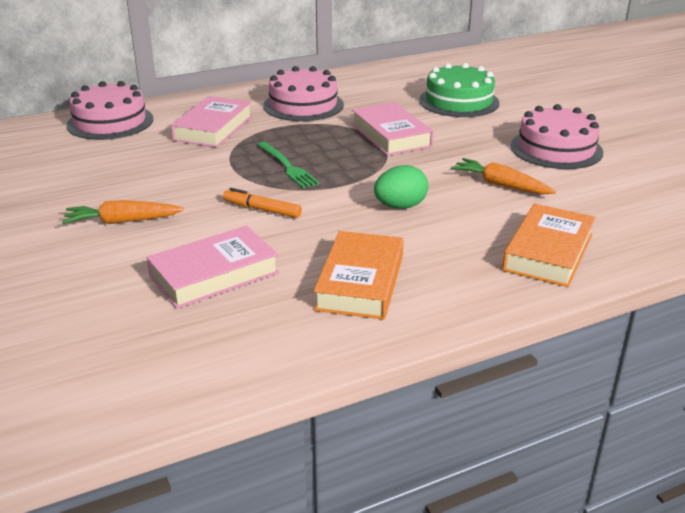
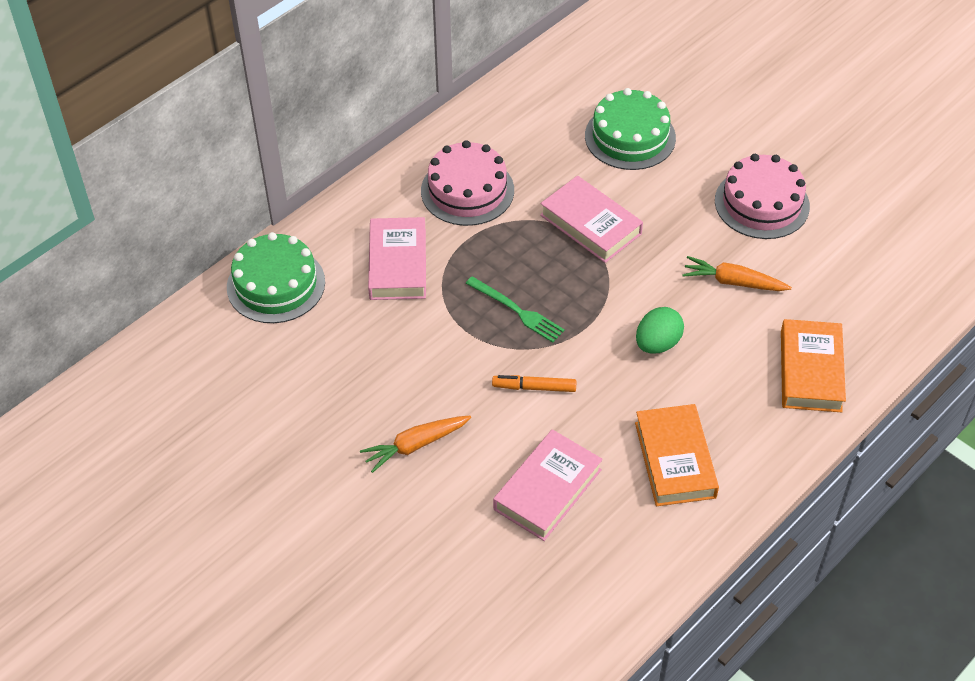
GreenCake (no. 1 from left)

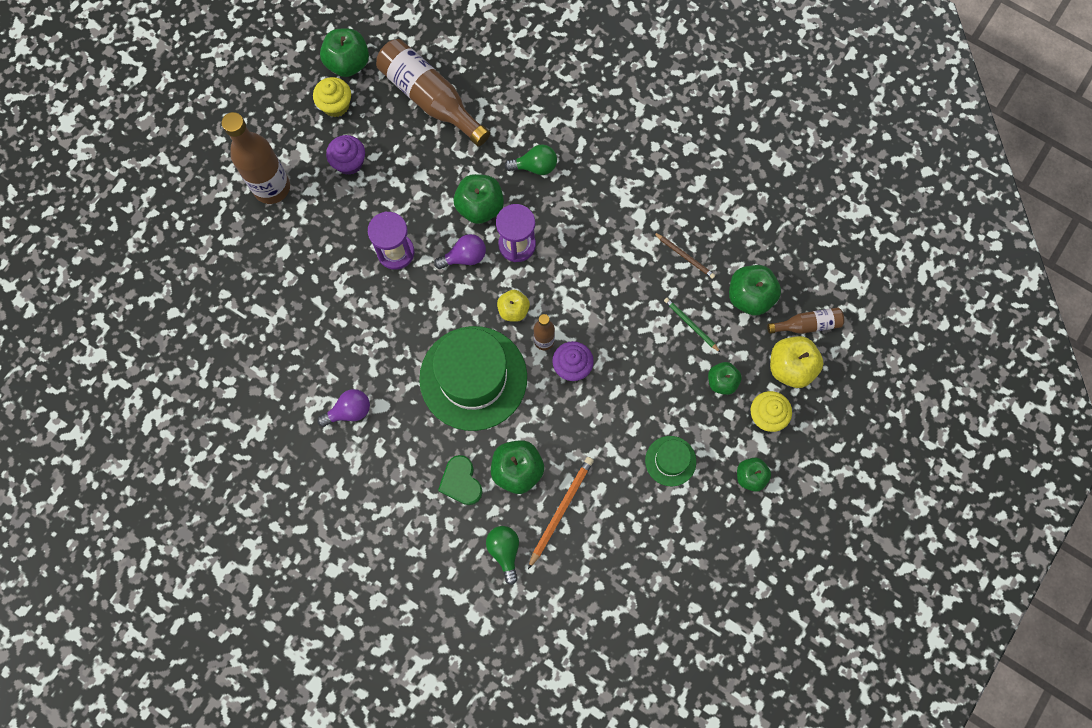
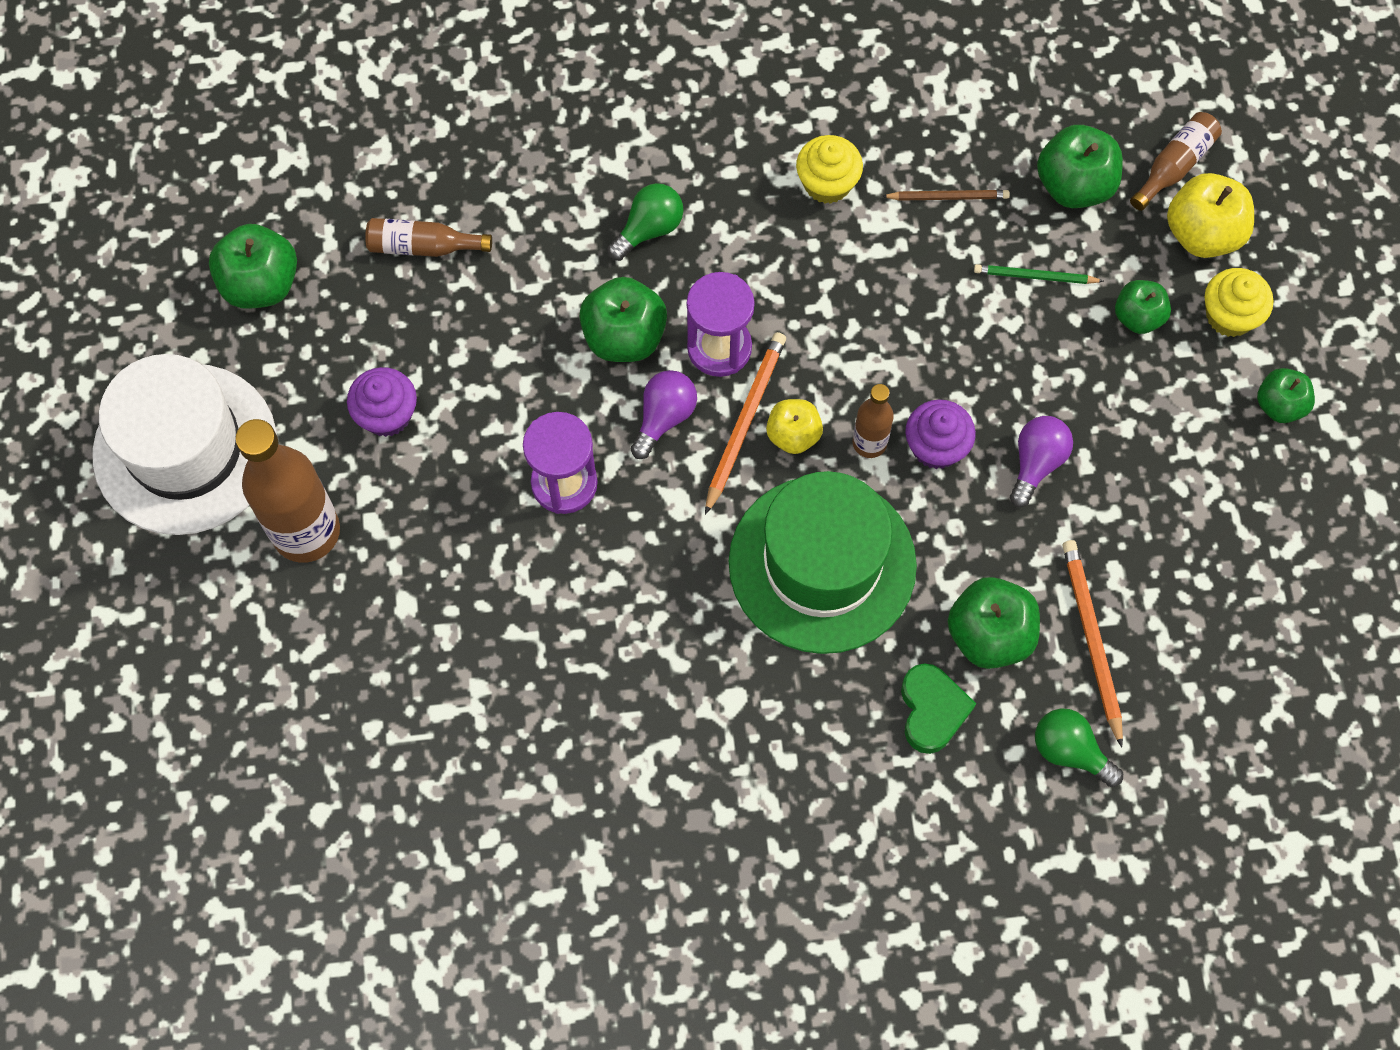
GoldenFairyCake (no. 1 from left)
VioletLightbulb (no. 2 from left)
RussetFlask (no. 2 from left)
GreenHeart
GreenTallHat (no. 2 from left in the first image)
WhiteTallHat
BrightOrangeLeadPencil (no. 1 from left)

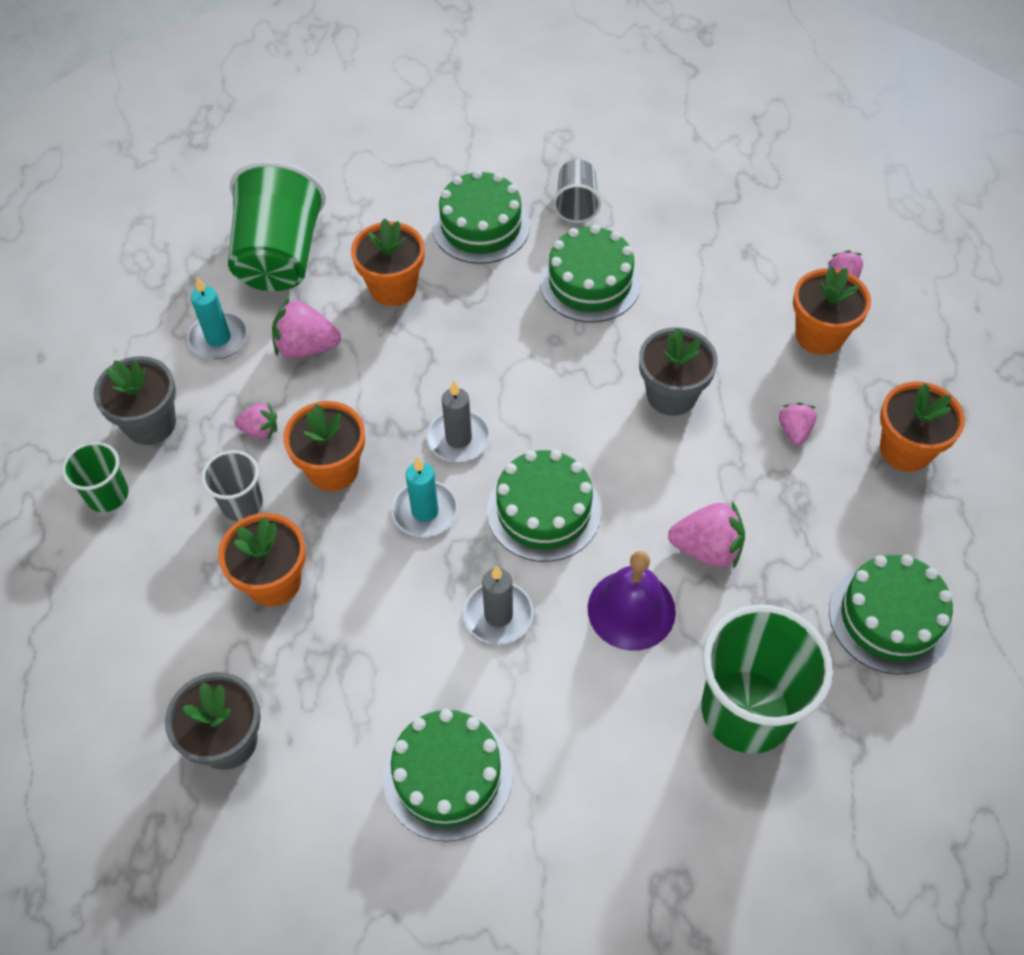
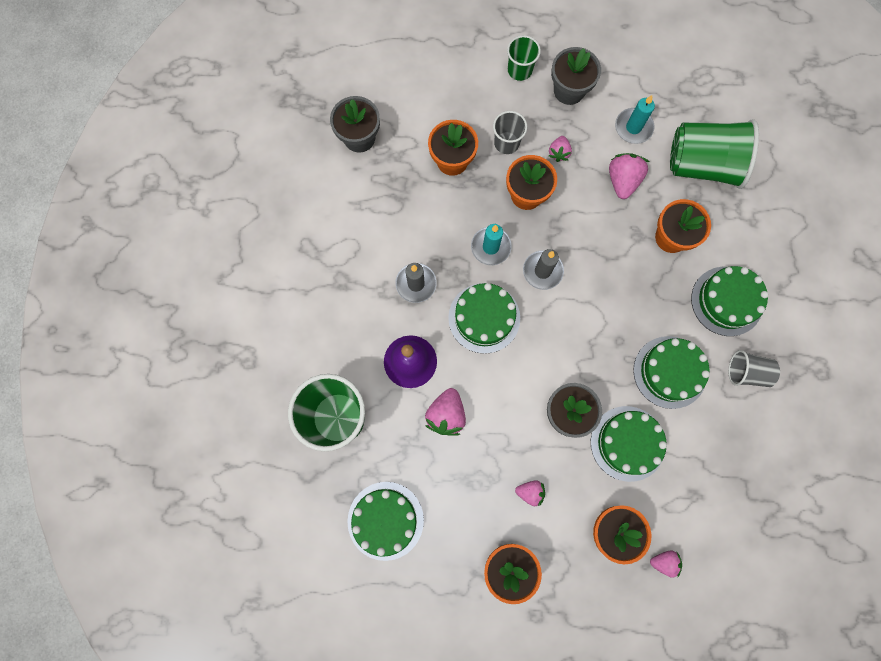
GreenCake (no. 3 from left)

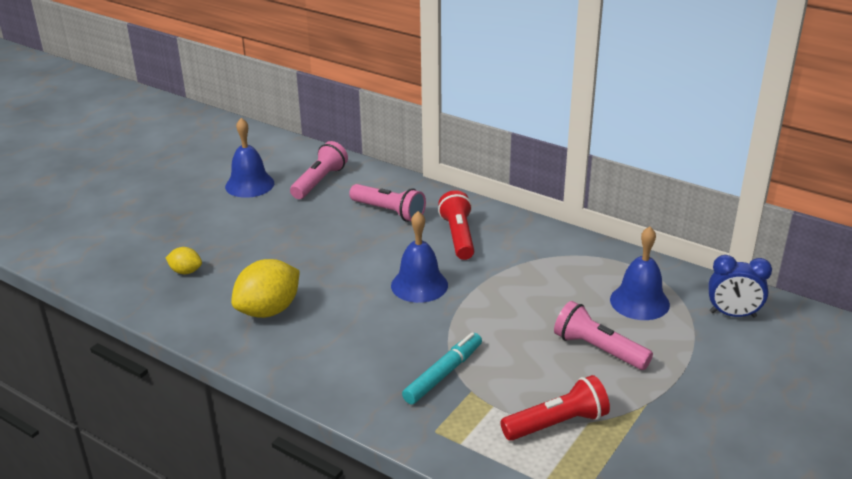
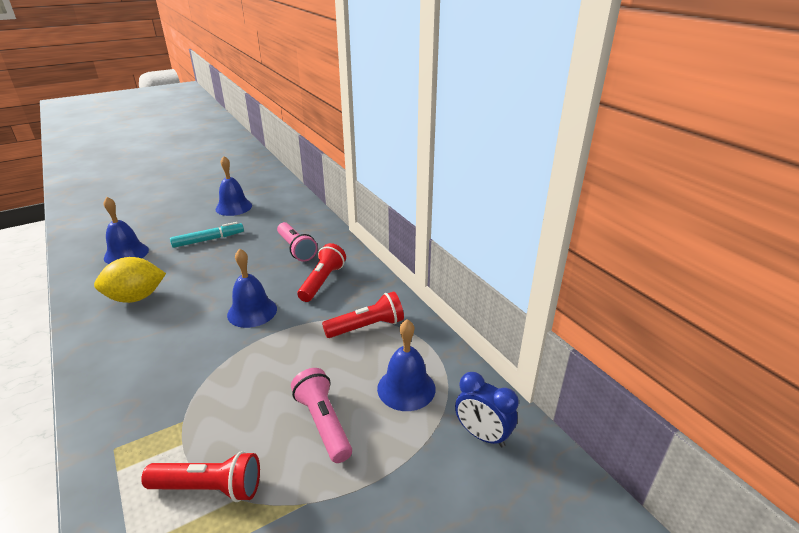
CobaltHandBell (no. 1 from left)
RosyFlashlight (no. 1 from left in the first image)
TurquoiseMarkerPen
RedFlashlight (no. 3 from left)

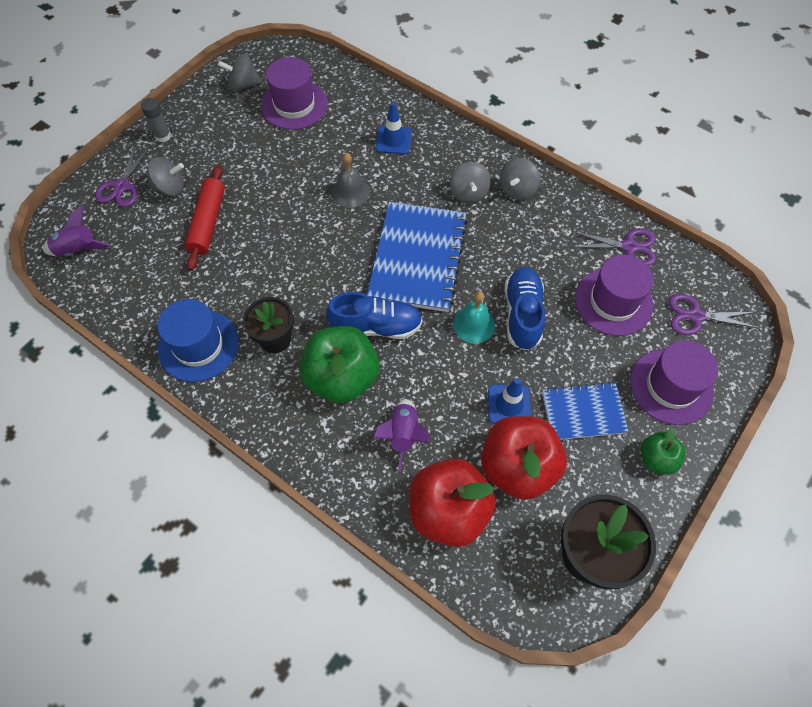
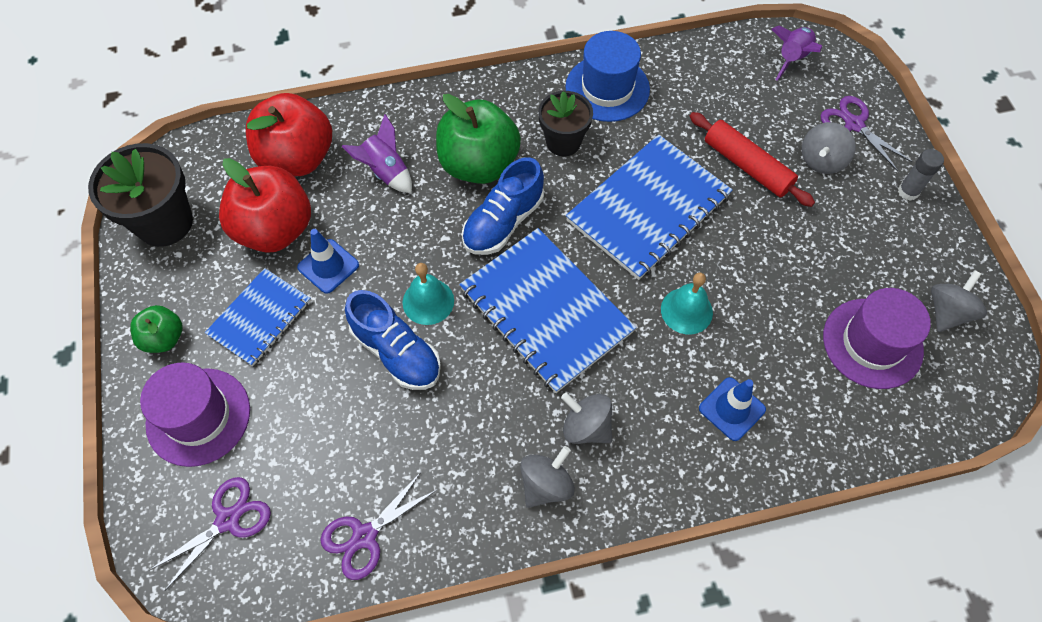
TurquoiseHandBell (no. 2 from left)
GraySpinningTop (no. 1 from left)
VioletTallHat (no. 2 from left in the first image)
CobaltNotebook (no. 3 from left)

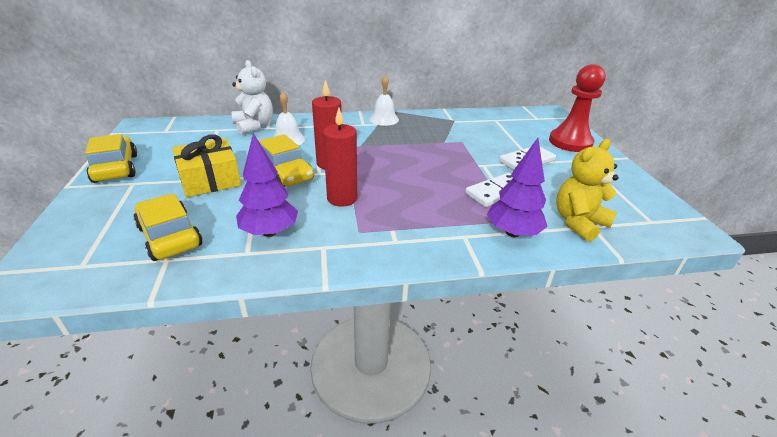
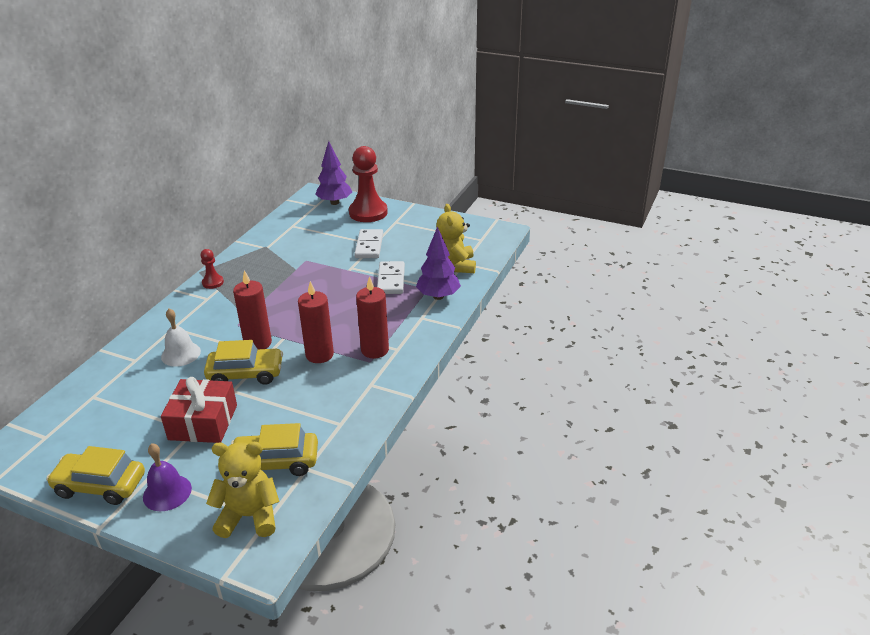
RedPresent
WhiteTeddyBear
VioletTree (no. 1 from left)
RedPawn (no. 1 from left)
VioletHandBell
GoldenTeddyBear (no. 1 from left)
RedCandle (no. 3 from left)

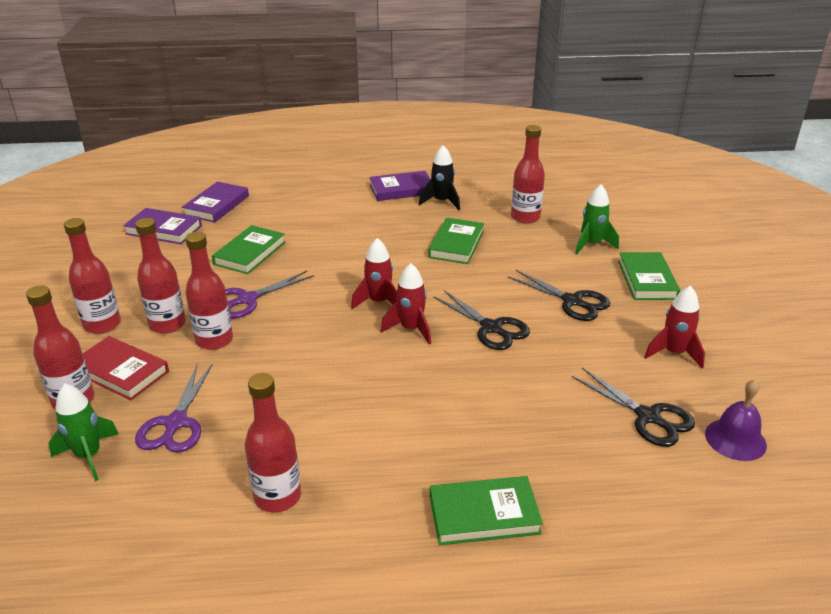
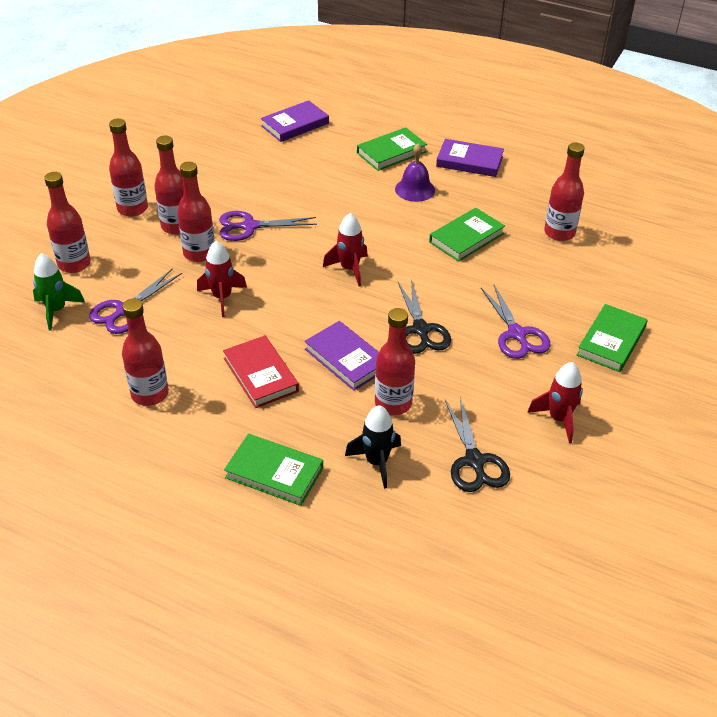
RedHardcover
VioletHardcover (no. 2 from left)
GreenHardcover (no. 2 from left)
RedRocket (no. 1 from left)
EbonyRocket
VioletPairOfScissors (no. 3 from left)
GreenRocket (no. 2 from left in the first image)
VioletHandBell
RedFlask (no. 6 from left)

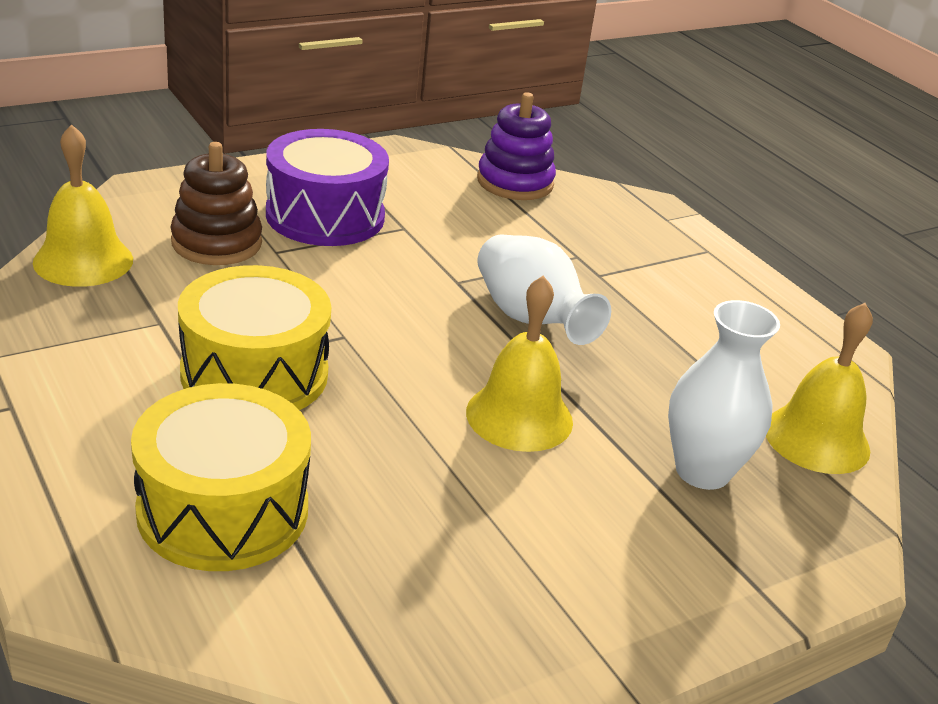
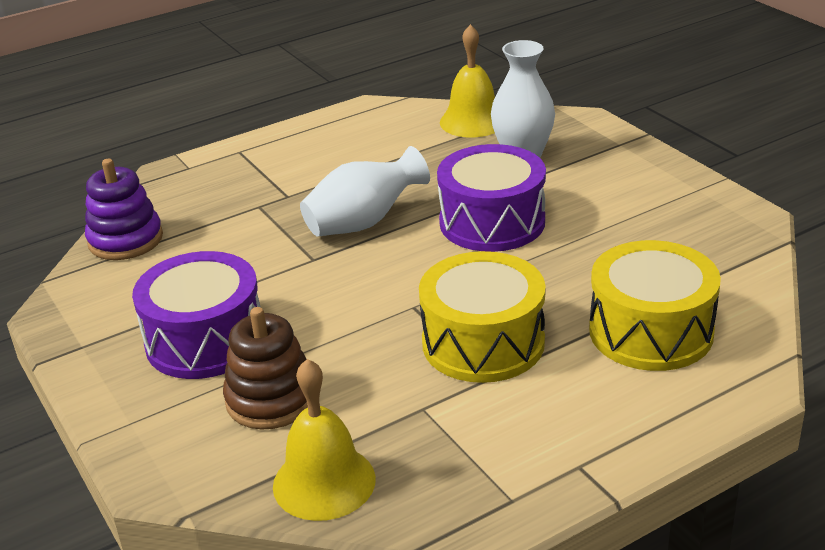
VioletSnareDrum (no. 2 from left)

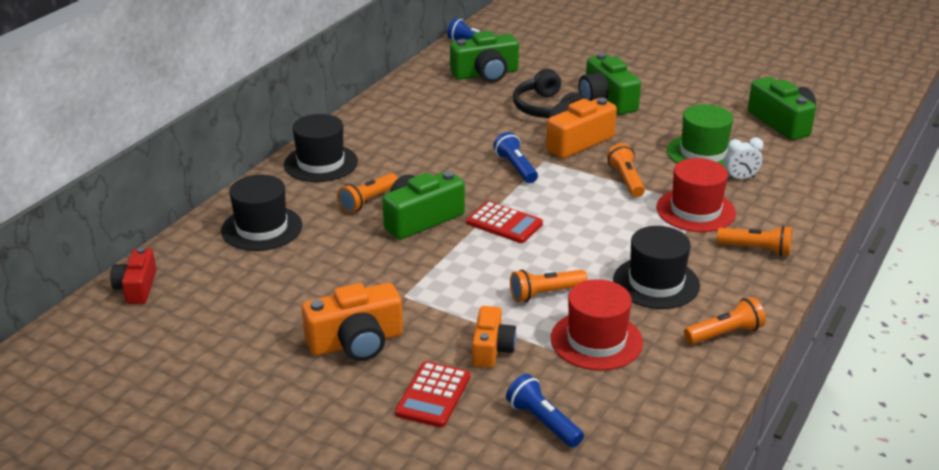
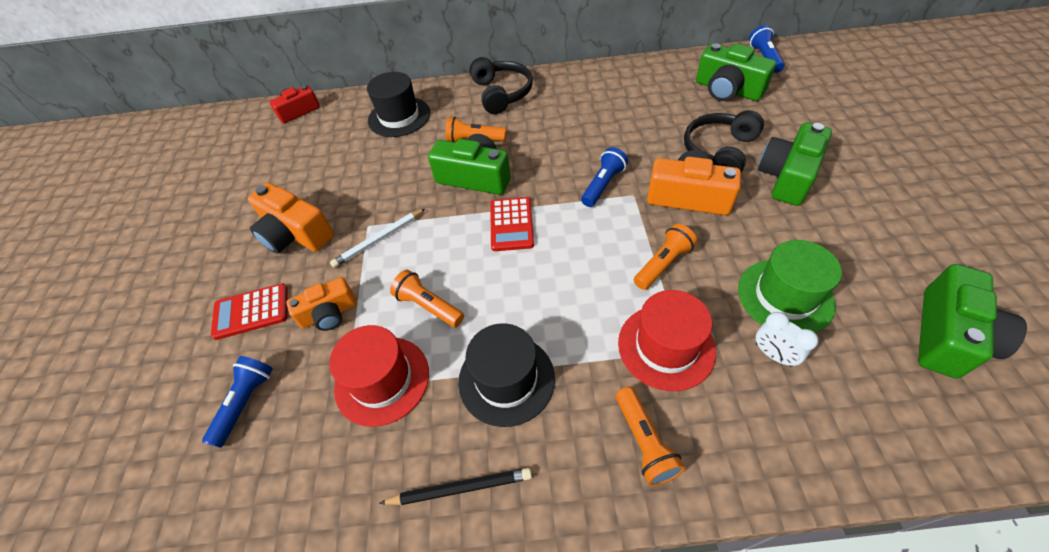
EbonyHeadphones (no. 1 from left)
EbonyLeadPencil
WhiteLeadPencil

